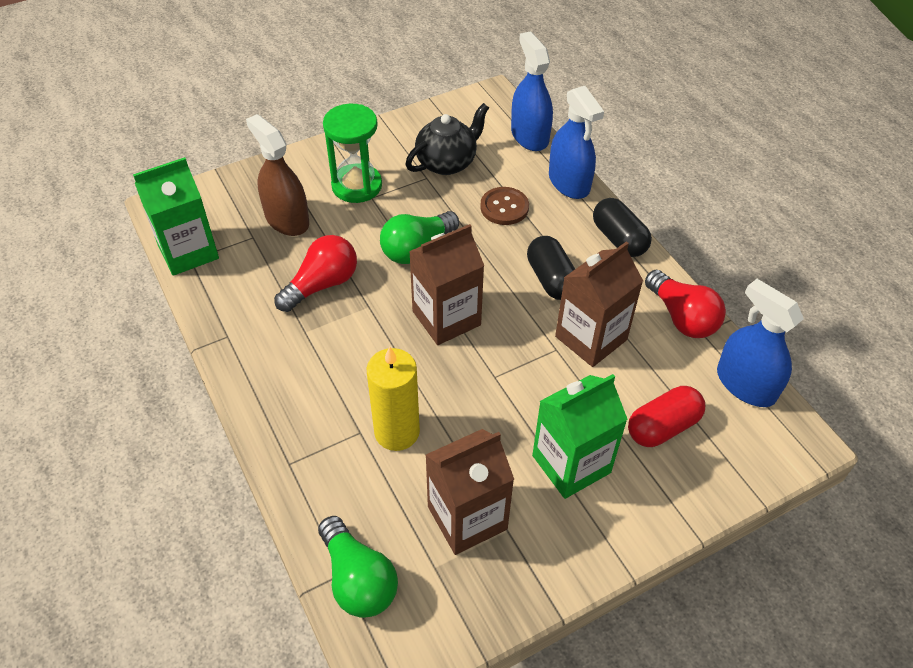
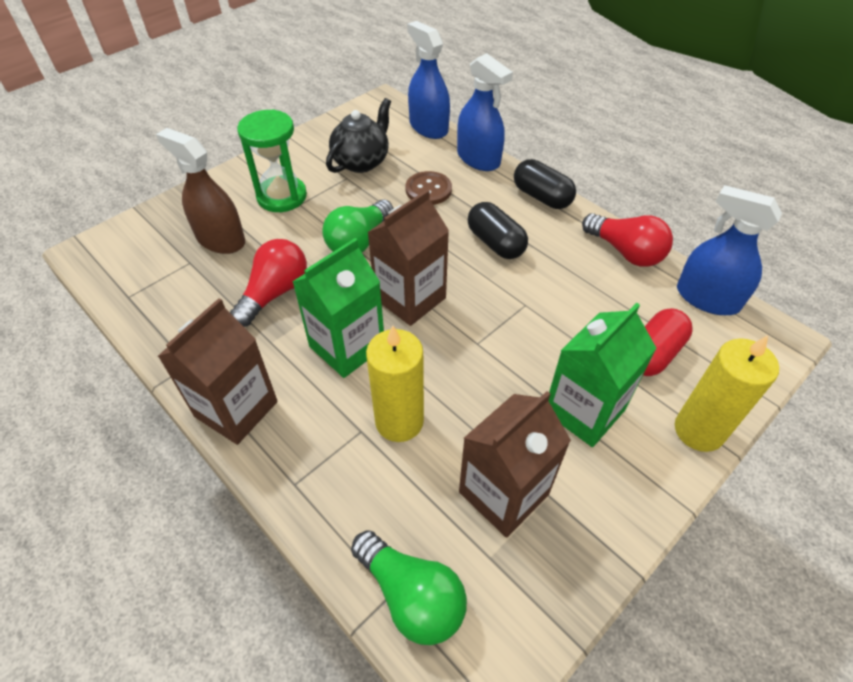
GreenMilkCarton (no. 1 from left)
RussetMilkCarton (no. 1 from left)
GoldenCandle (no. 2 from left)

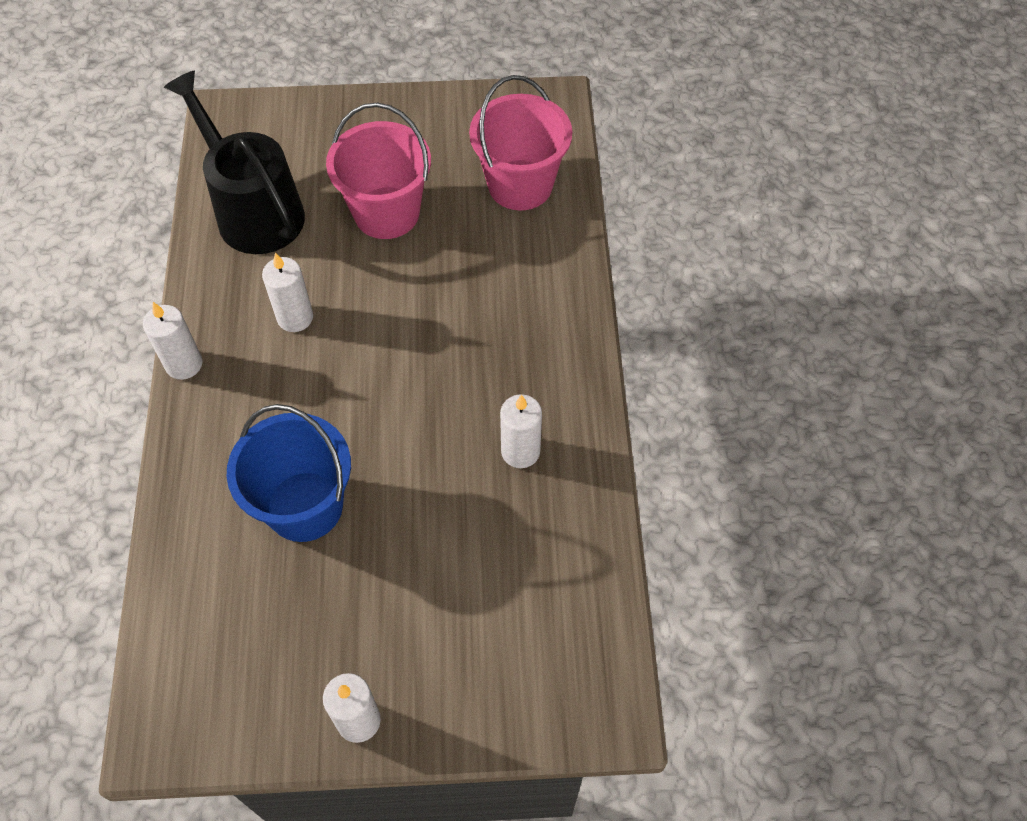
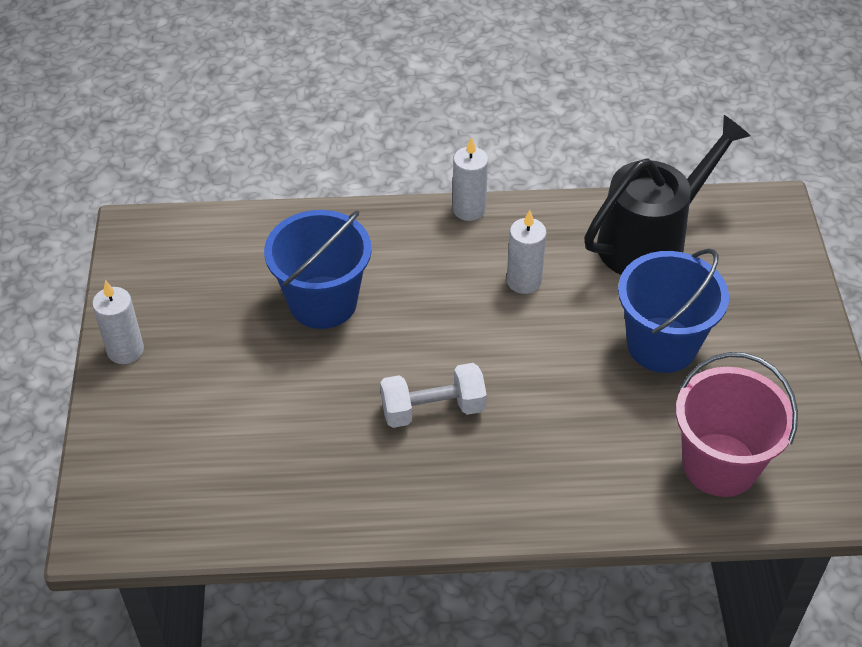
CobaltSandBucket (no. 2 from left)
WhiteCandle (no. 4 from left in the first image)
WhiteDumbbell

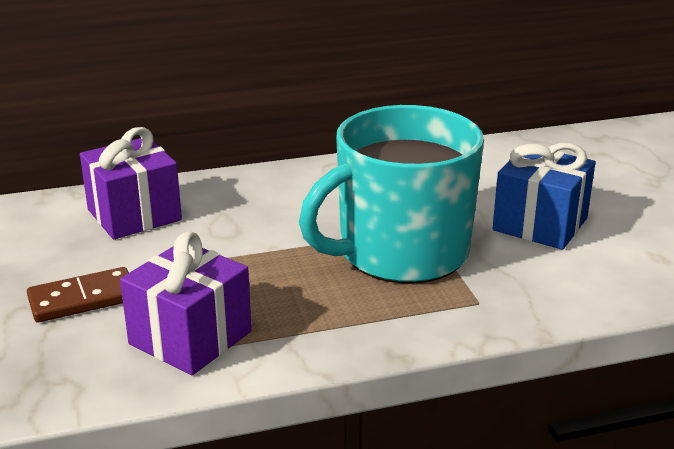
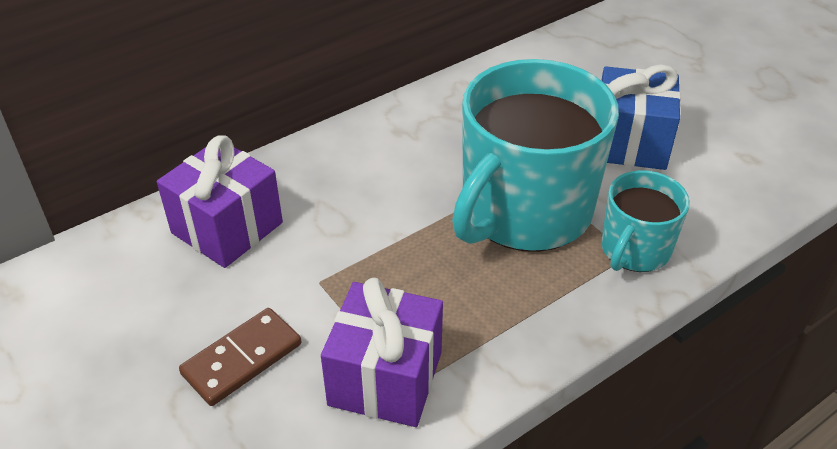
TurquoiseCoffeeMug (no. 2 from left)

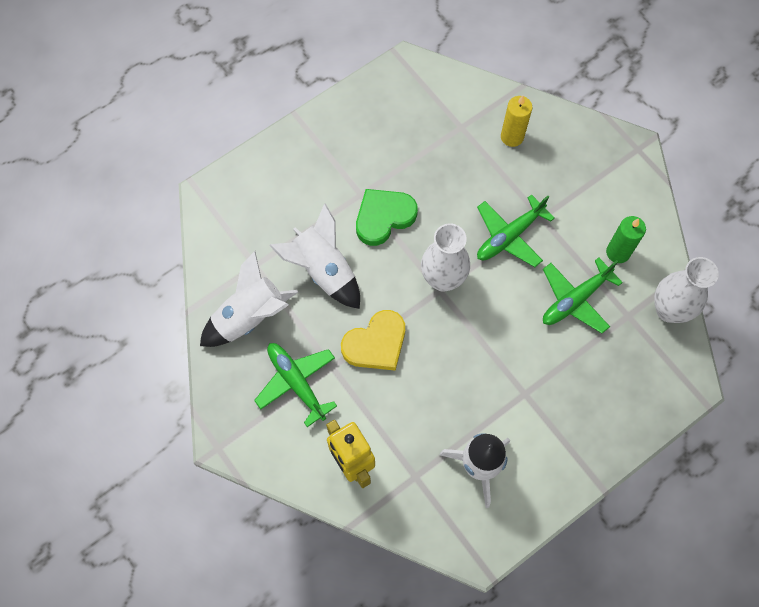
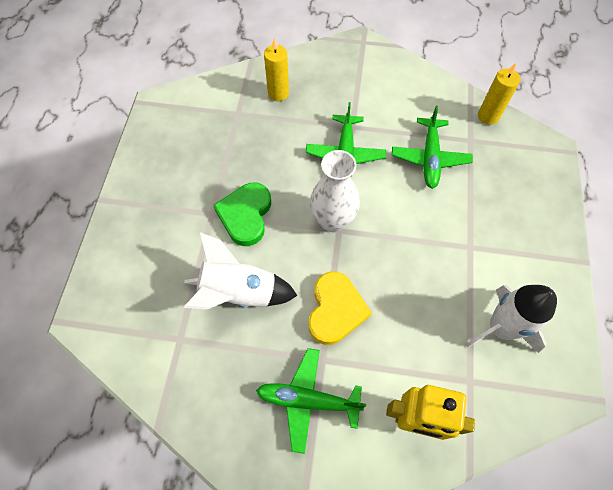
WhiteRocket (no. 1 from left in the first image)
GreenCandle
GoldenCandle (no. 2 from left)

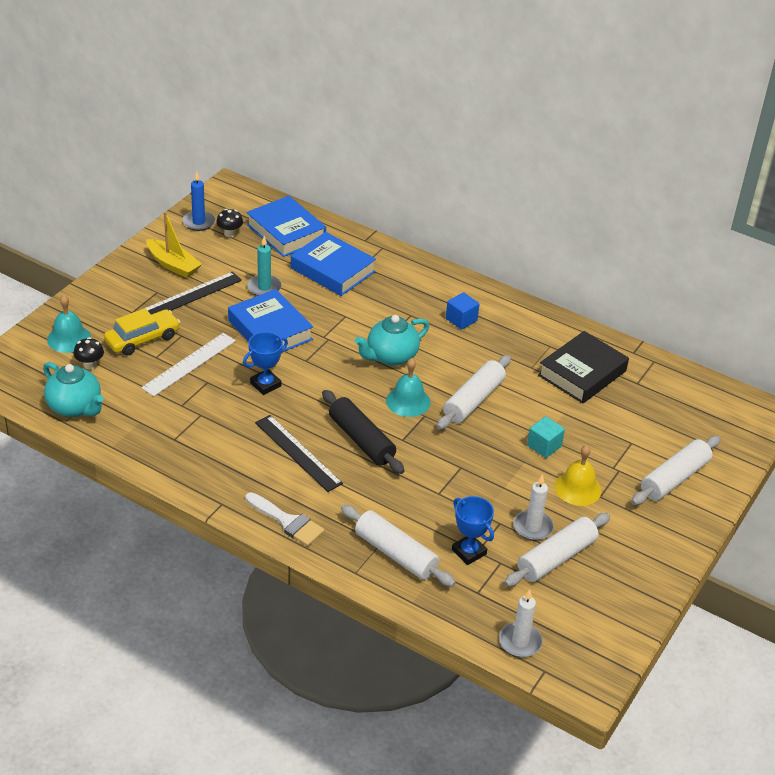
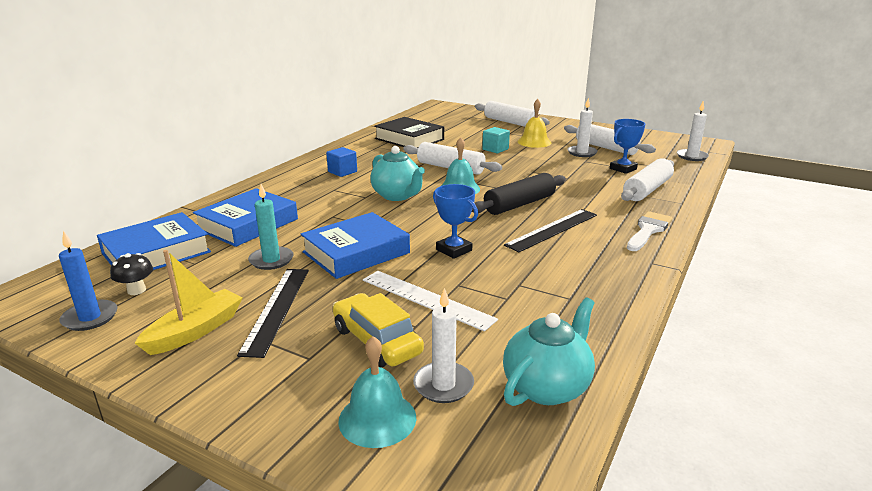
WhiteCandle (no. 1 from left)
EbonyRuler (no. 1 from left)

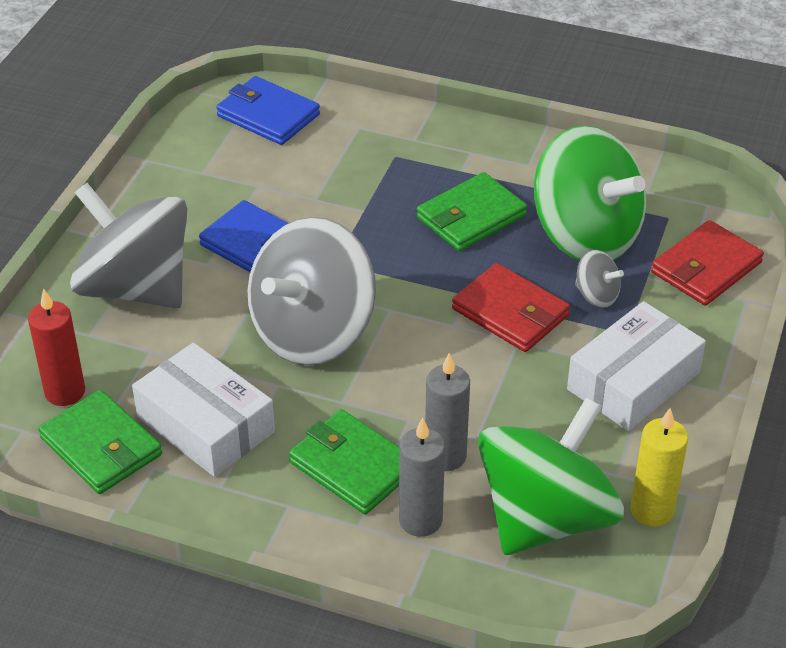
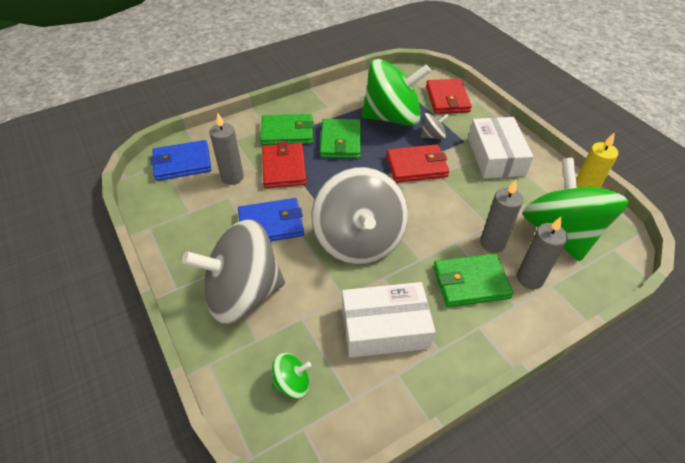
GreenSpinningTop (no. 1 from left)
GreenCardWallet (no. 1 from left)
GrayCandle (no. 1 from left)
RedCardWallet (no. 1 from left)

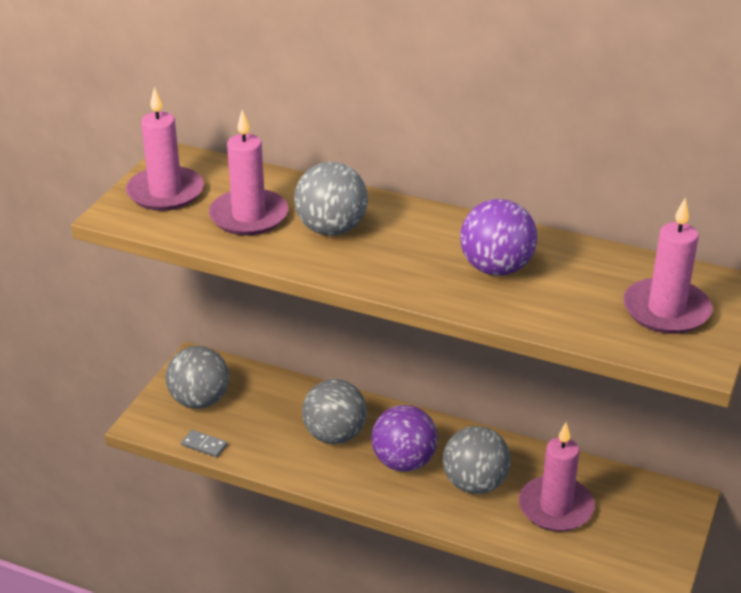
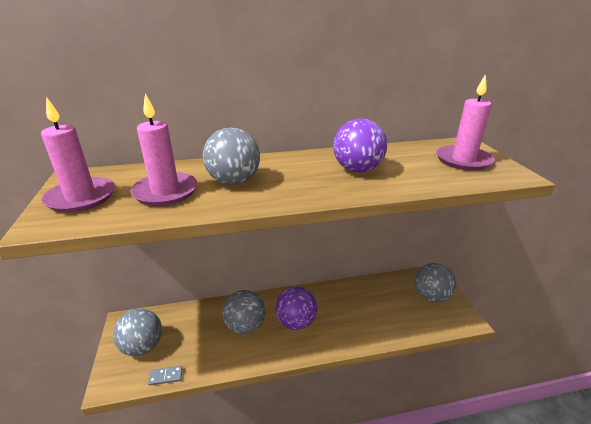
GraySphere (no. 4 from left)
RosyCandle (no. 3 from left in the first image)

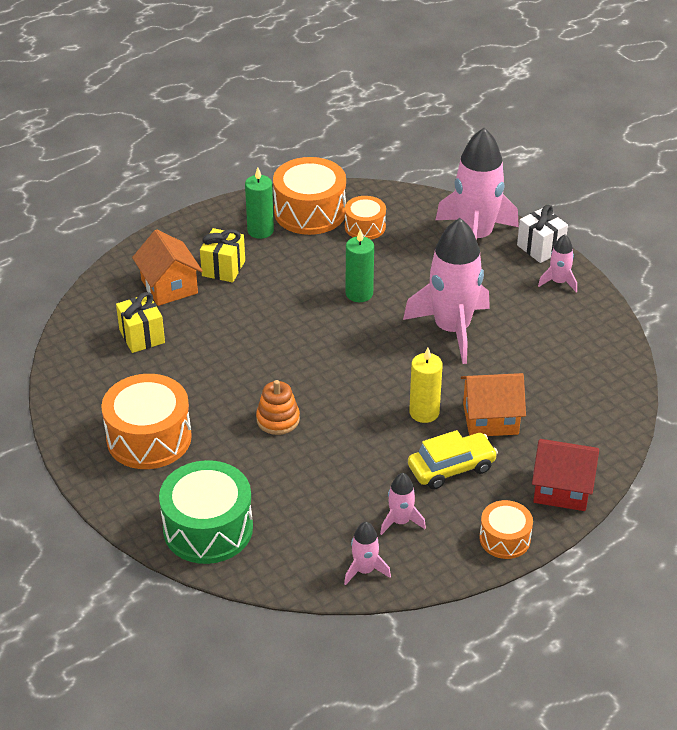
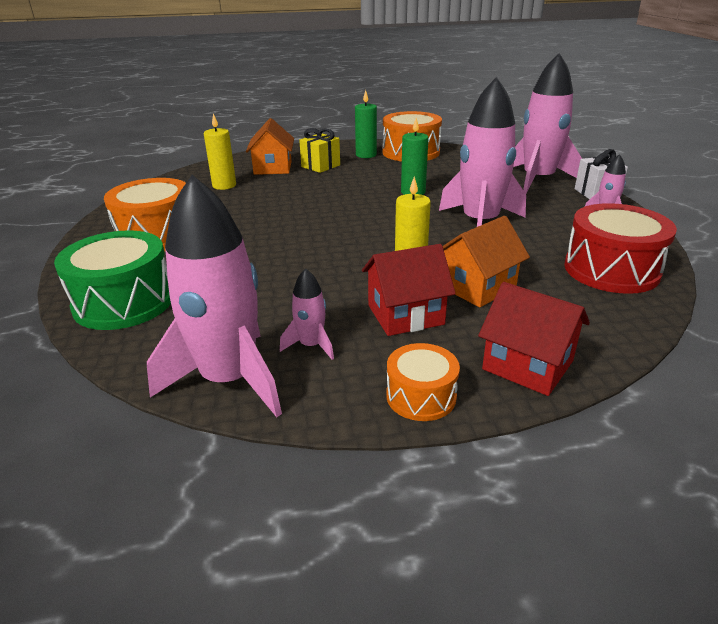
GoldenCandle (no. 1 from left)
BrightOrangeStackingToy
RosyRocket (no. 1 from left)
BrightOrangeSnareDrum (no. 3 from left in the first image)
RedCottage (no. 1 from left)
BrightOrangeCottage (no. 2 from left)
RedSnareDrum

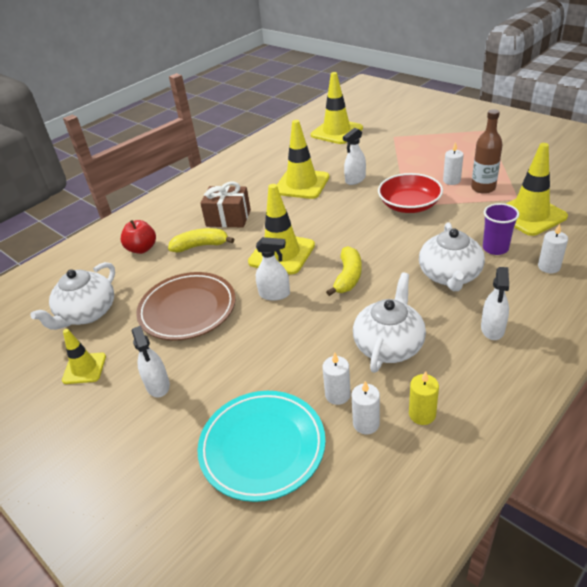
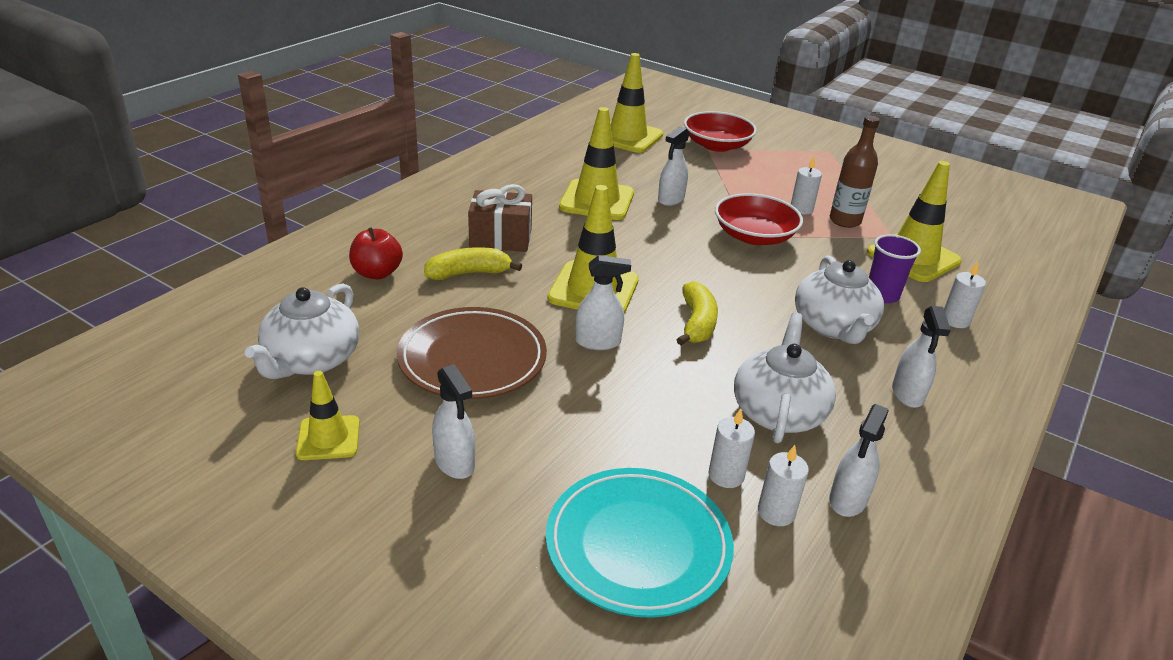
WhiteSprayCleaner (no. 4 from left)
RedBowl (no. 1 from left)

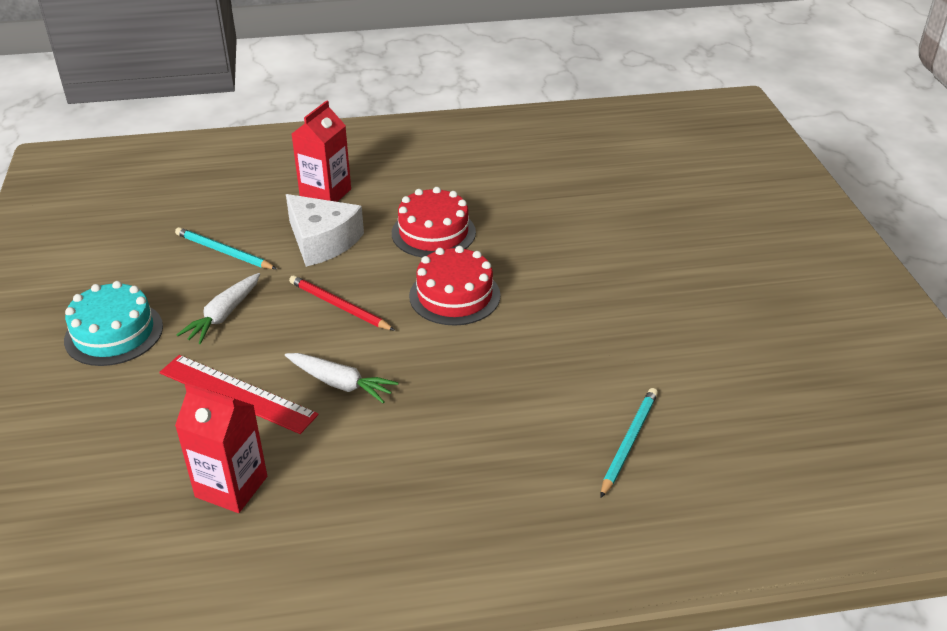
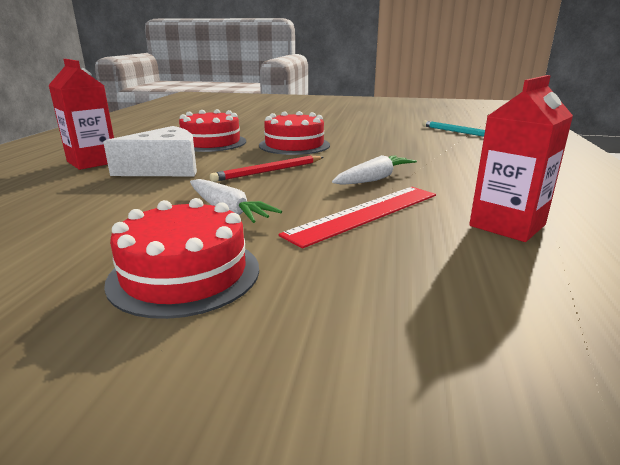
RedCake (no. 1 from left)
TurquoiseLeadPencil (no. 1 from left in the first image)

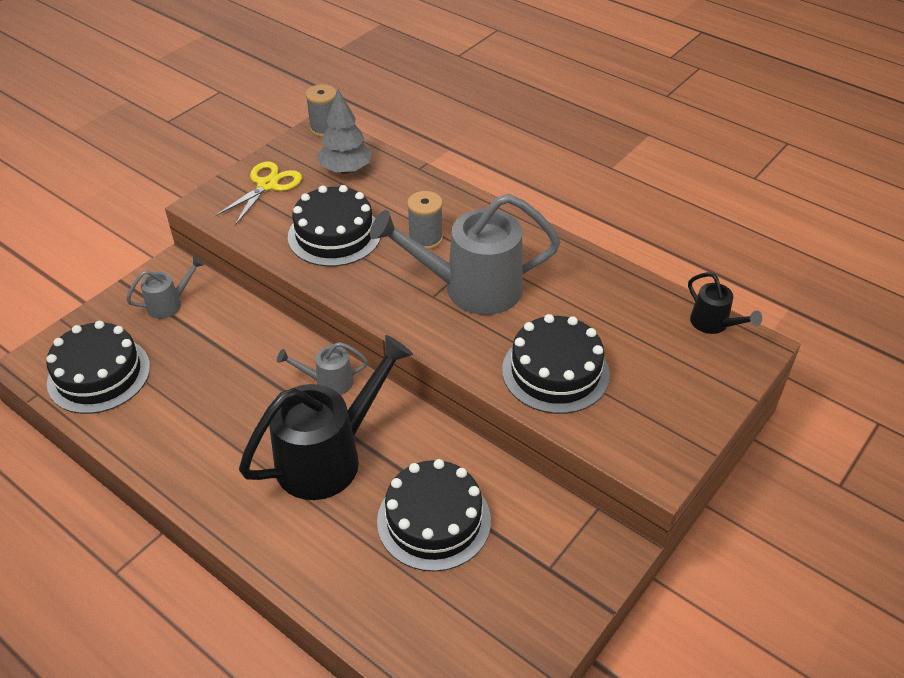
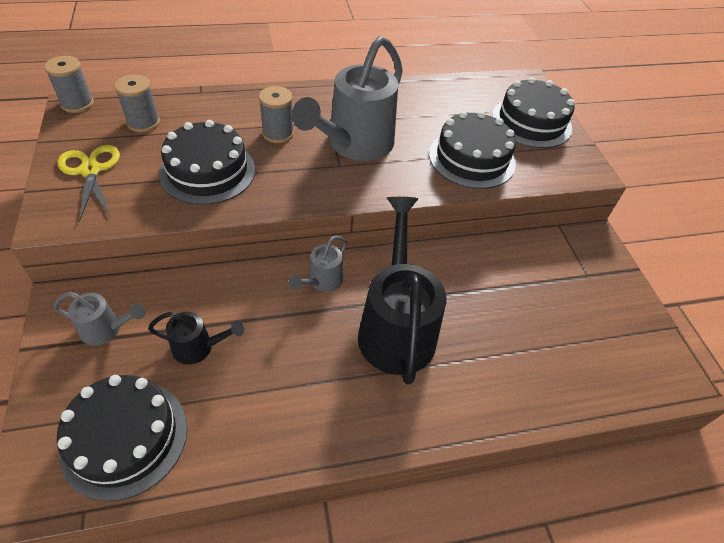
GrayWateringPot (no. 1 from left)
GraySpool (no. 2 from left)
EbonyCake (no. 4 from left)
EbonyWateringPot (no. 1 from left)

